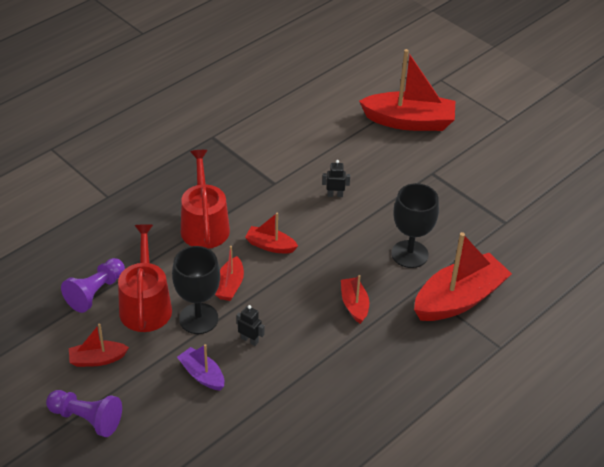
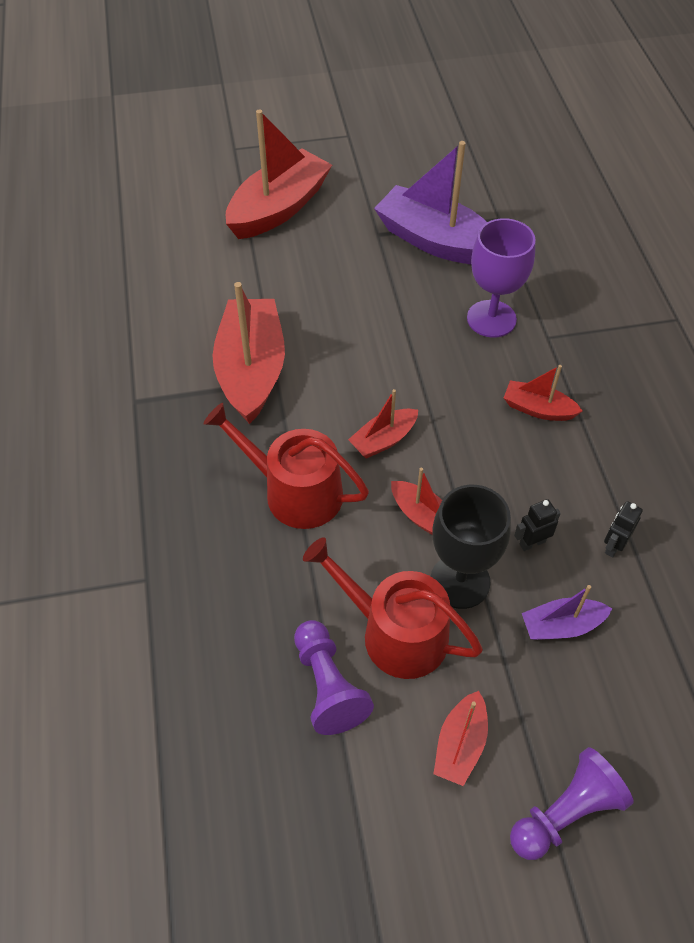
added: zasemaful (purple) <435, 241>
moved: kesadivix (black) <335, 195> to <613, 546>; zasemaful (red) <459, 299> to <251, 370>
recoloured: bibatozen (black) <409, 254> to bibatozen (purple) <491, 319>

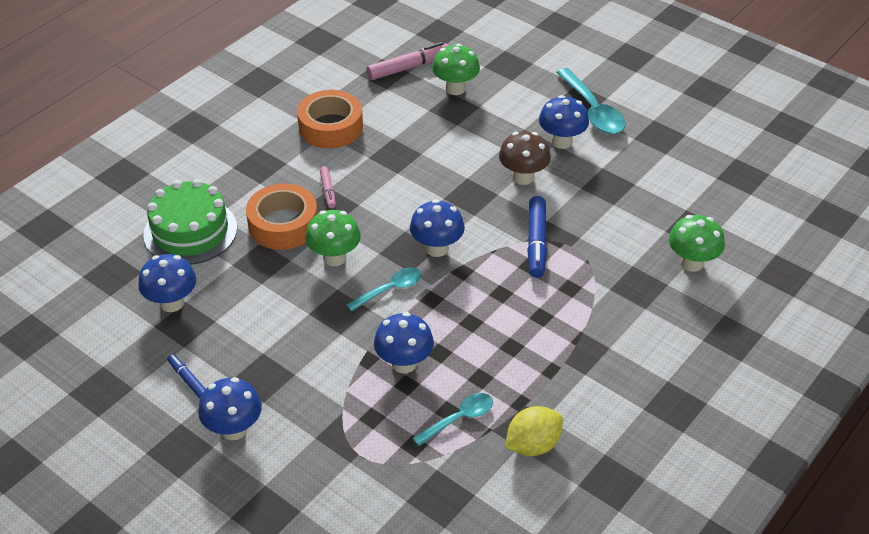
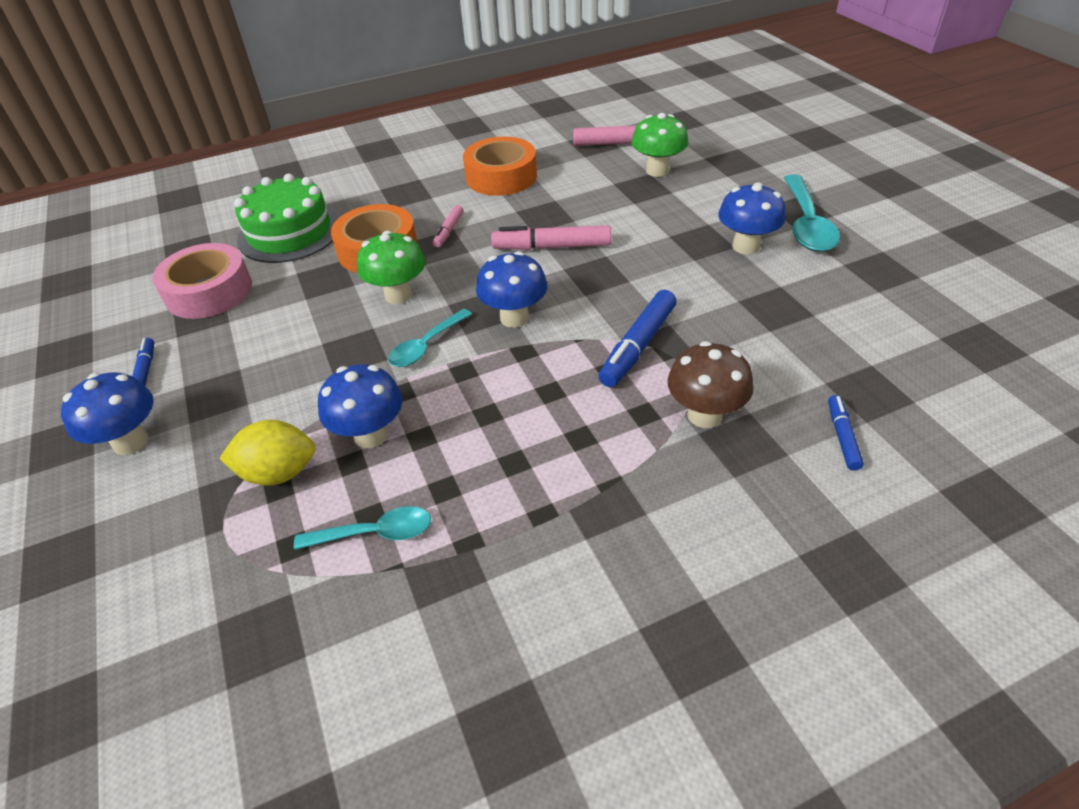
added: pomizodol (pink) <551, 247>
moved: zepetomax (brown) <523, 177> to <704, 415>; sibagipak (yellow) <533, 445> to <279, 473>
replaced: zepetomax (blue) <172, 303> to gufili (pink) <209, 291>; zepetomax (green) <692, 263> to pomizodol (blue) <842, 436>
turned: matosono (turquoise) <390, 289> = <426, 346> 135 degrees clockwise

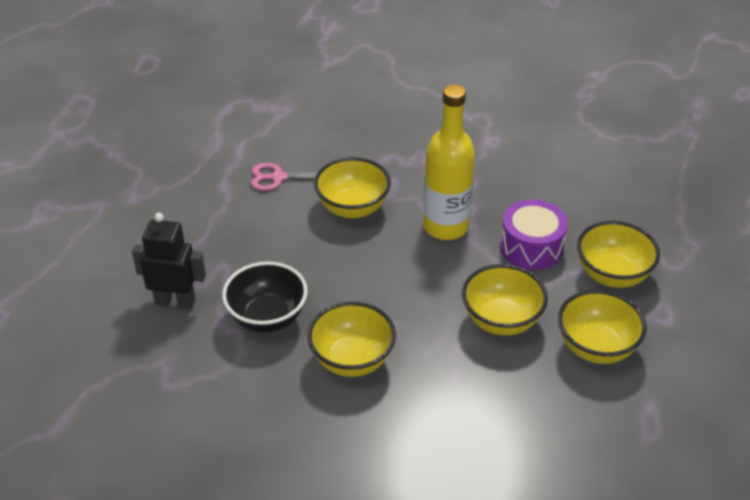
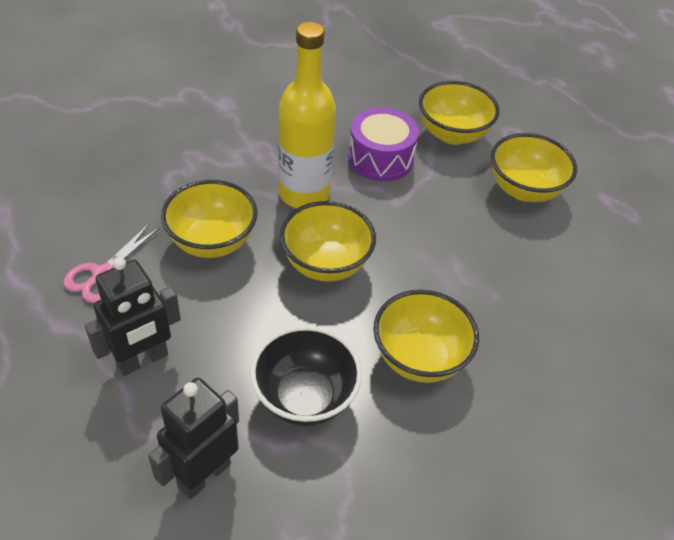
added: kesadivix (black) <142, 360>
moved: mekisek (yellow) <501, 320> to <326, 264>

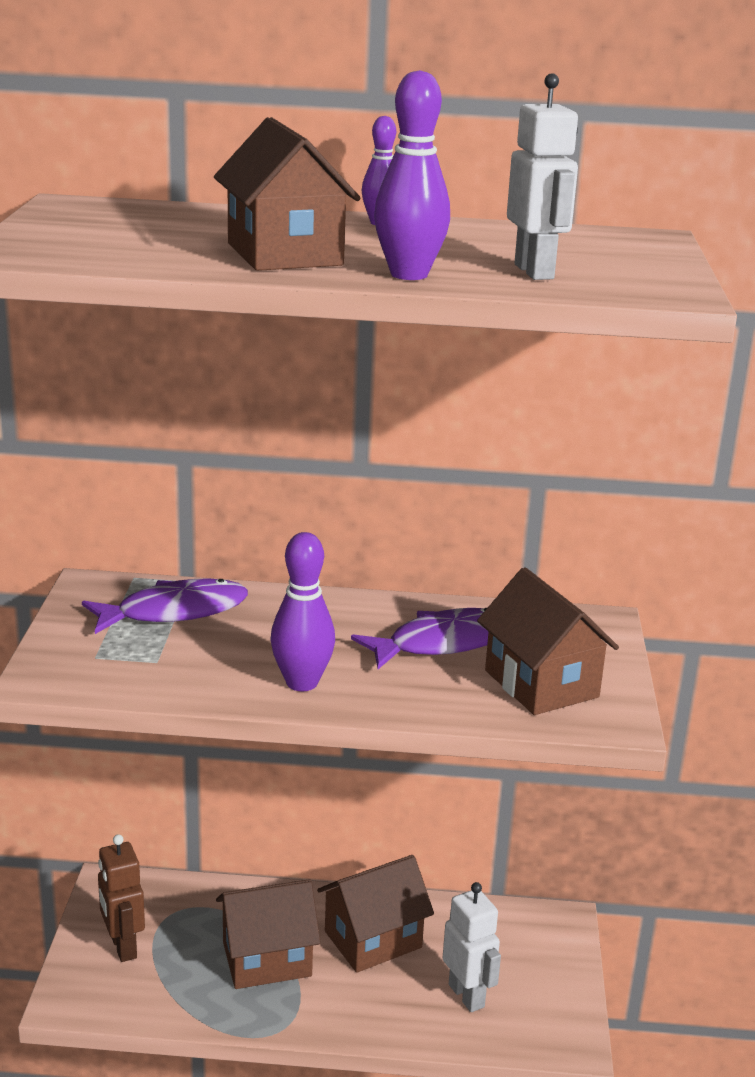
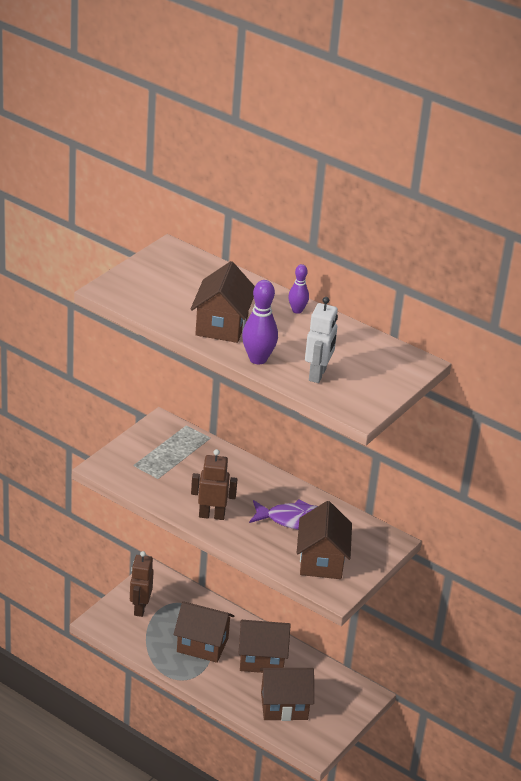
removed: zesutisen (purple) <174, 612>
replaced: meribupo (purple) <302, 683> to kesadivix (brown) <211, 515>; kesadivix (white) <467, 995> to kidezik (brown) <284, 706>

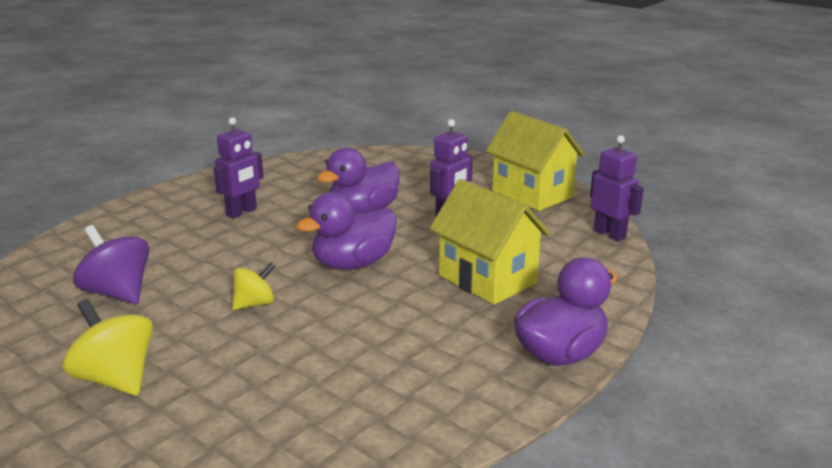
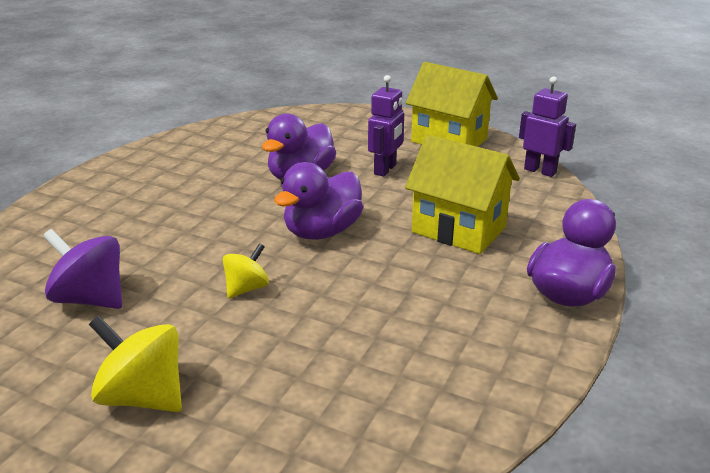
removed: kesadivix (purple) <242, 212>

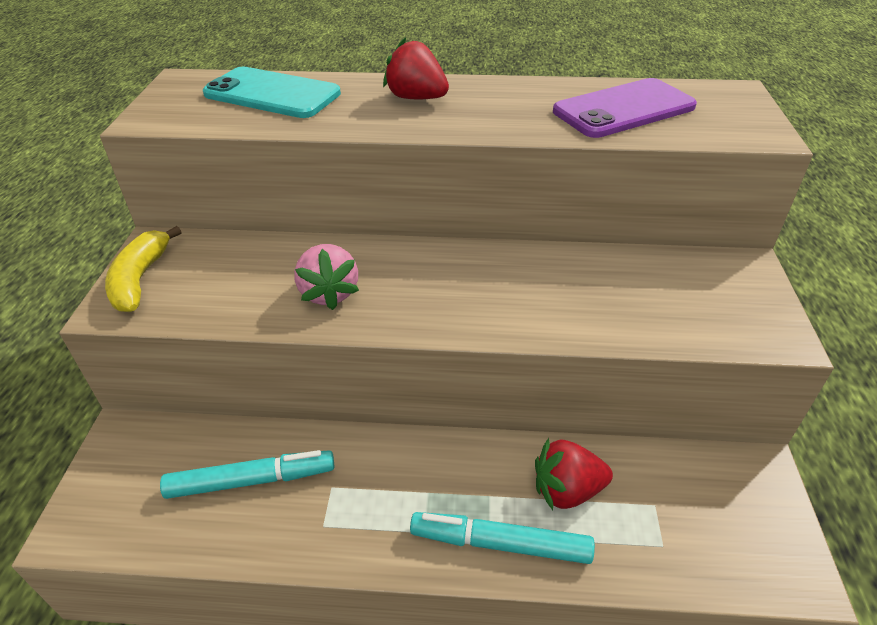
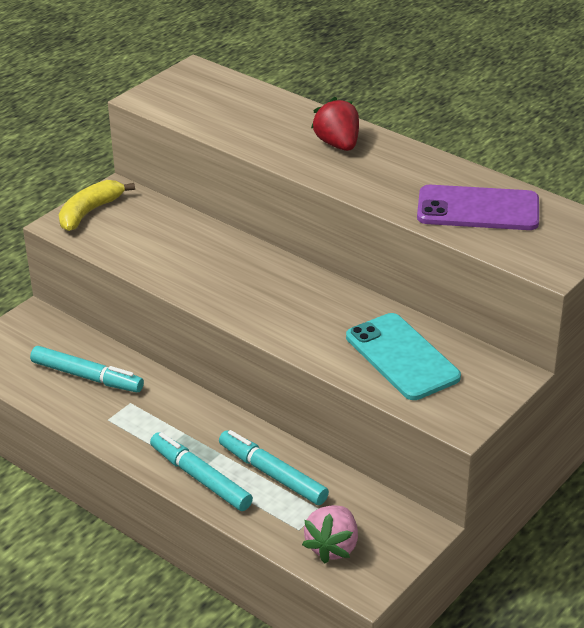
moved: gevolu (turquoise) <272, 94> to <402, 357>; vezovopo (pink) <329, 293> to <333, 547>
replaced: vezovopo (red) <567, 490> to pomizodol (turquoise) <272, 474>

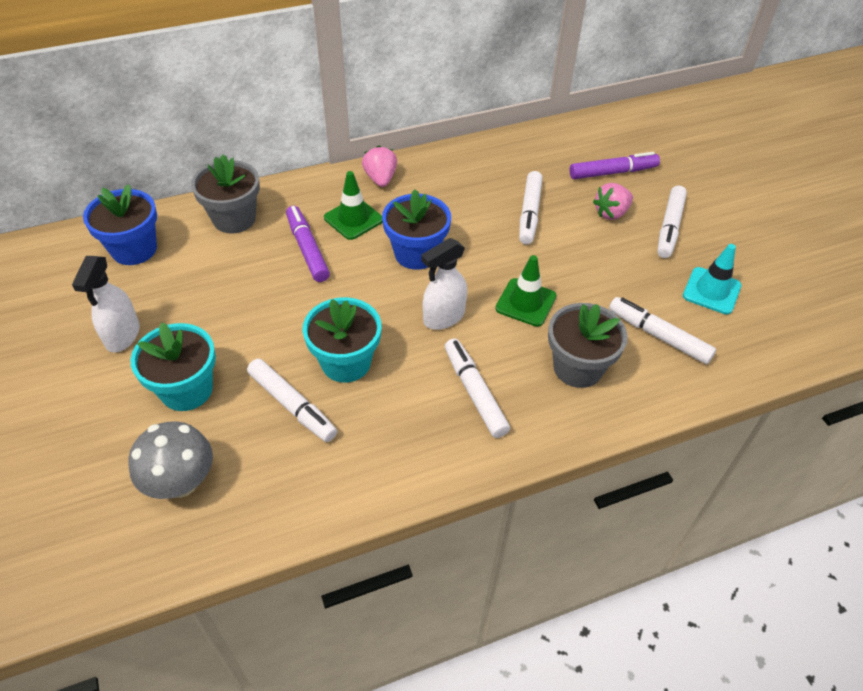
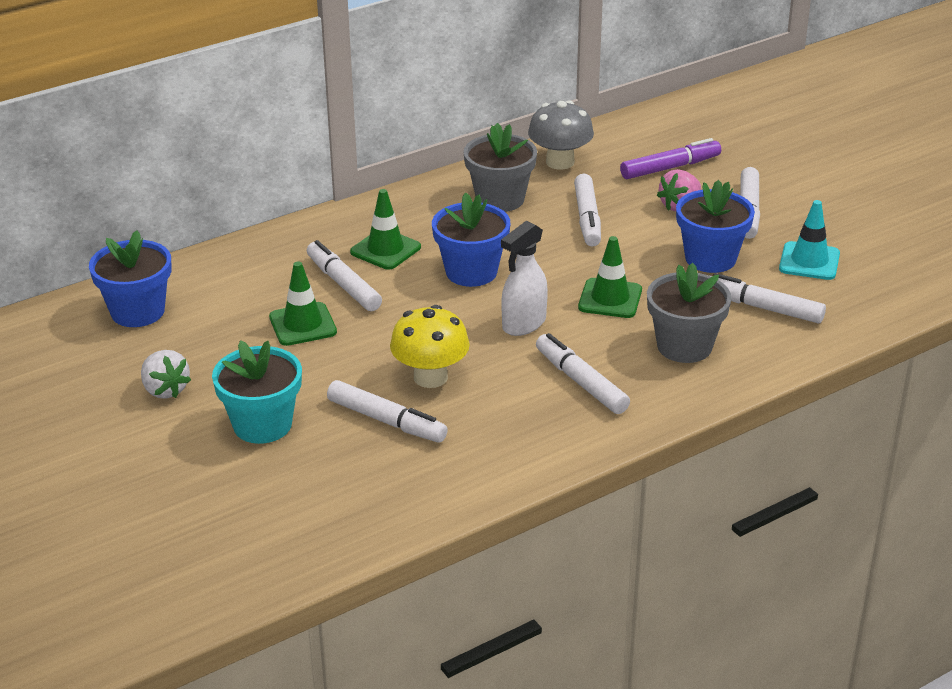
removed: vezovopo (pink) <380, 179>
added: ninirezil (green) <303, 324>; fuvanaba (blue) <710, 258>
moved: zepetomax (grey) <181, 482> to <560, 162>; fuvanaba (grey) <234, 219> to <500, 199>
replaced: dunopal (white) <122, 336> to vezovopo (white) <165, 390>; fuvanaba (turquoise) <346, 362> to zepetomax (yellow) <430, 377>
recoloured: pomizodol (purple) <307, 249> to pomizodol (white) <343, 284>

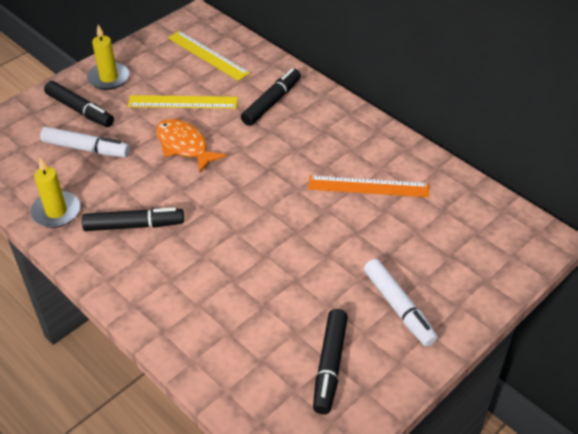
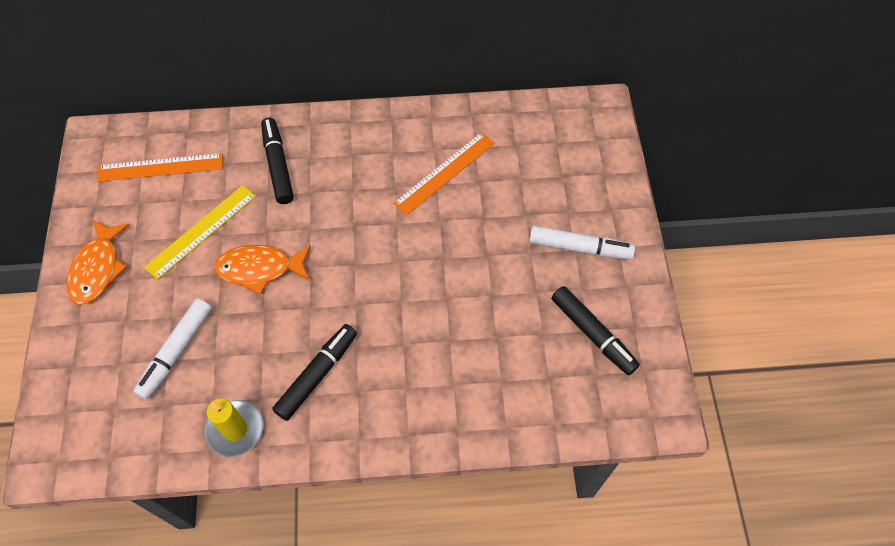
removed: pomizodol (black) <80, 110>
replaced: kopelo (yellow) <109, 78> to zesutisen (orange) <97, 268>
recoloured: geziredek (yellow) <208, 55> to geziredek (orange) <160, 167>
turned: pomizodol (white) <86, 148> = <176, 351> 150 degrees clockwise

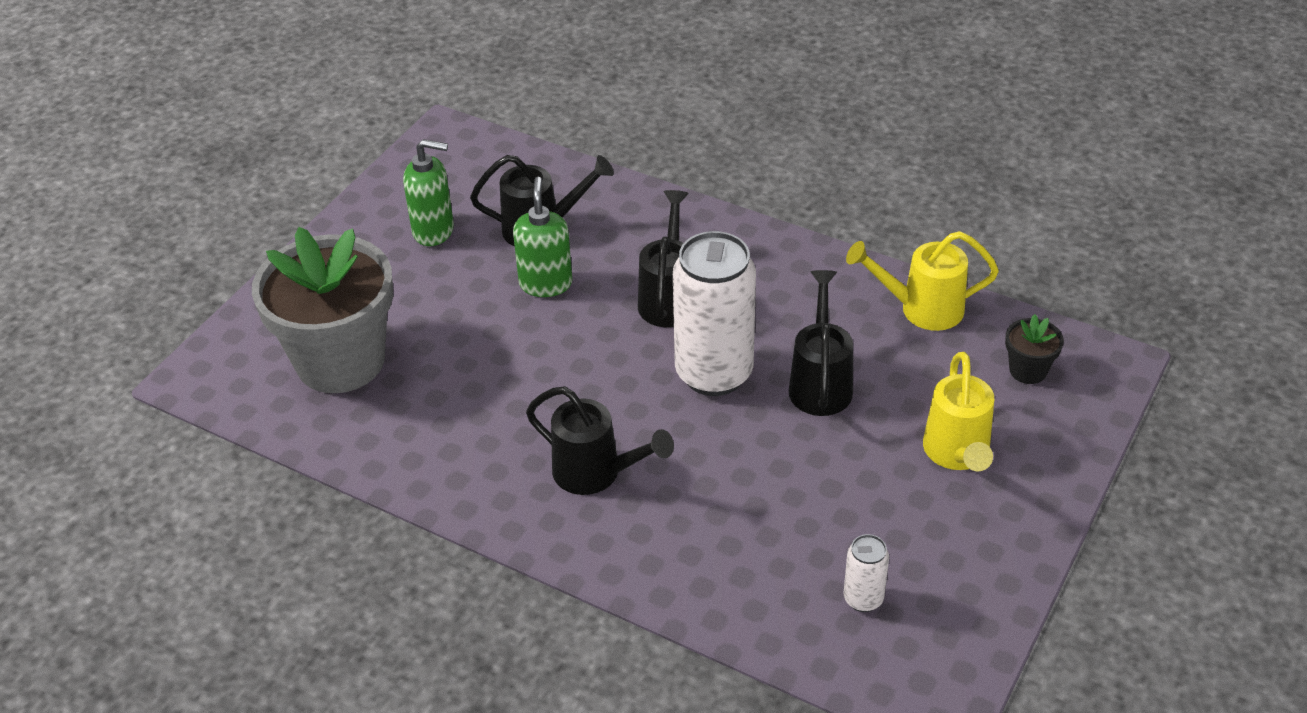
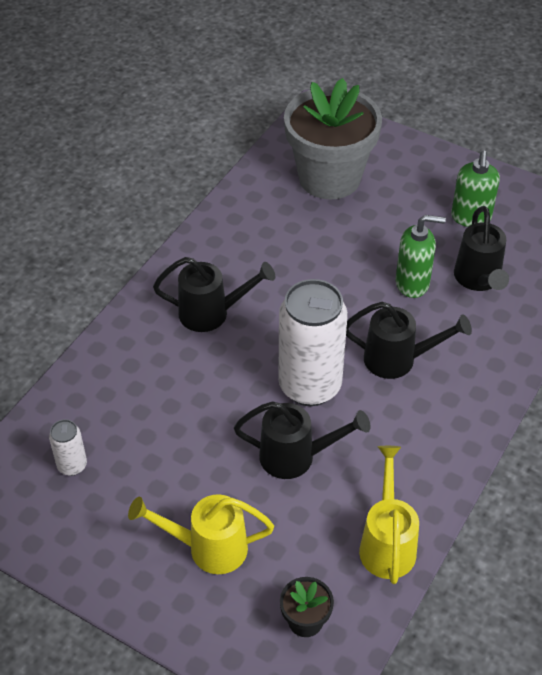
turned: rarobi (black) <596, 473> = <211, 313> 120 degrees counterclockwise

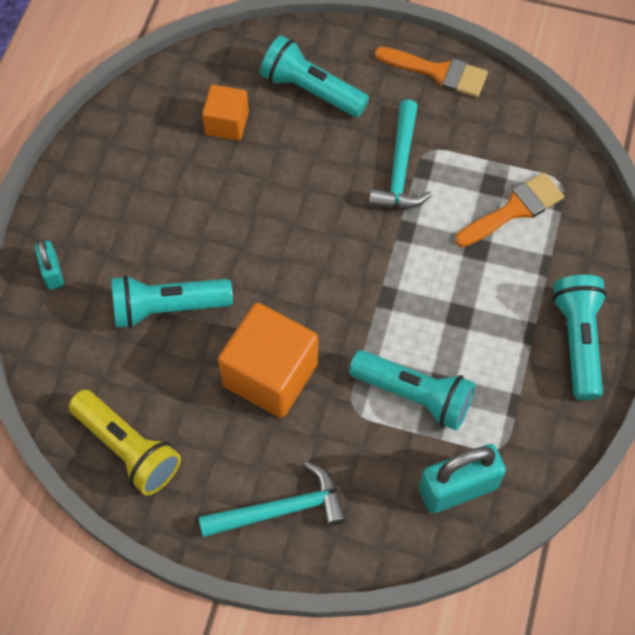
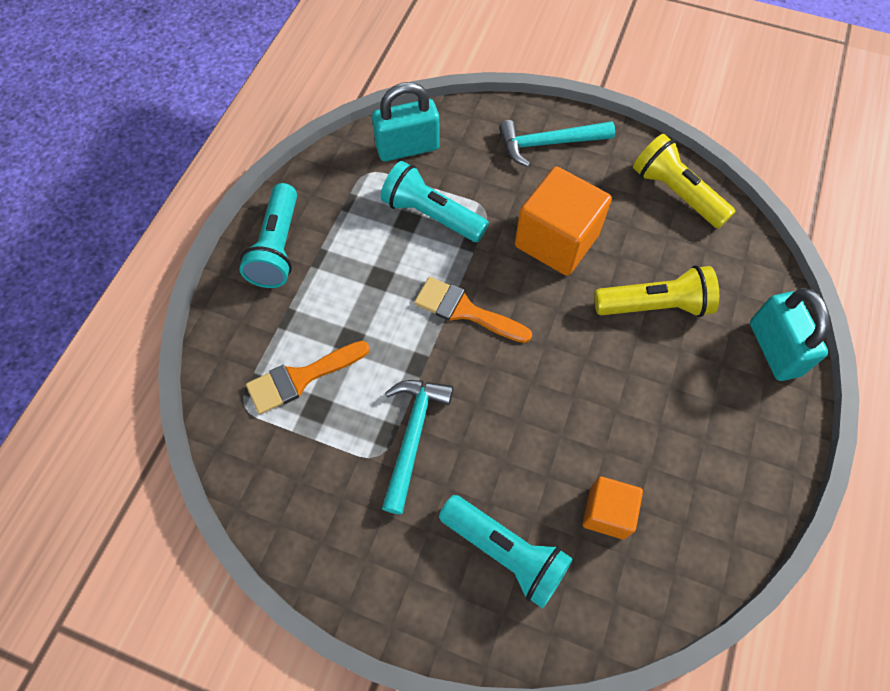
moved: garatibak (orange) <438, 72> to <465, 311>
recoloured: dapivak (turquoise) <167, 307> to dapivak (yellow) <654, 305>
resized: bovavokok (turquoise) <52, 272> = <774, 349> x1.80

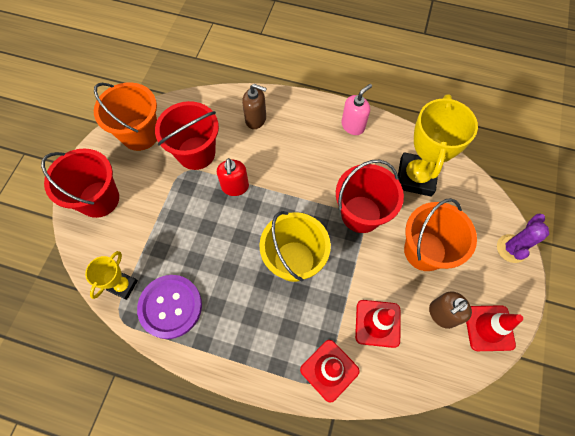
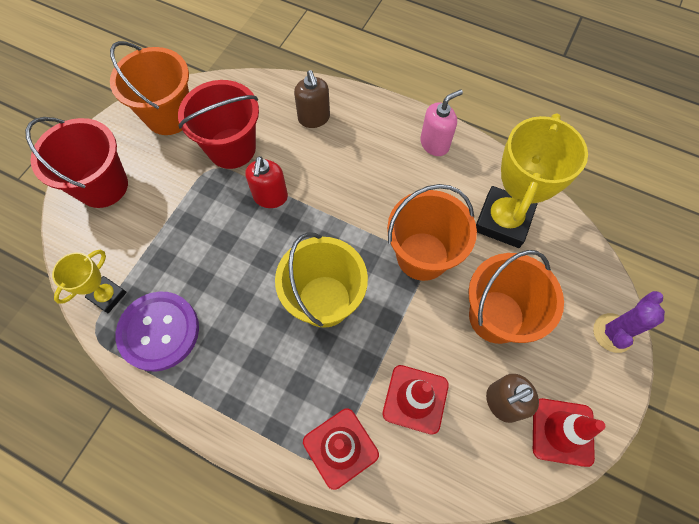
recoloured: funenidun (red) <361, 214> to funenidun (orange) <422, 256>
turned: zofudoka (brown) <256, 119> = <314, 118> 45 degrees clockwise

